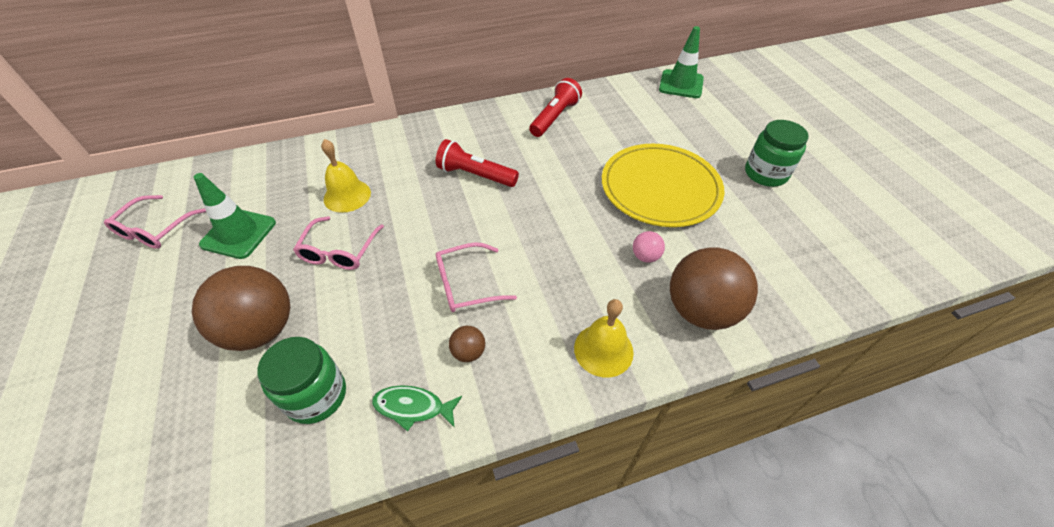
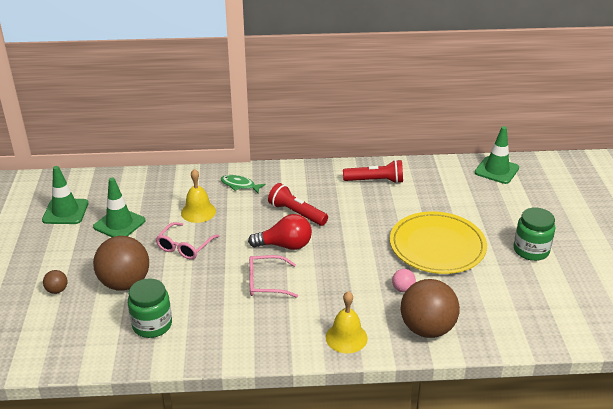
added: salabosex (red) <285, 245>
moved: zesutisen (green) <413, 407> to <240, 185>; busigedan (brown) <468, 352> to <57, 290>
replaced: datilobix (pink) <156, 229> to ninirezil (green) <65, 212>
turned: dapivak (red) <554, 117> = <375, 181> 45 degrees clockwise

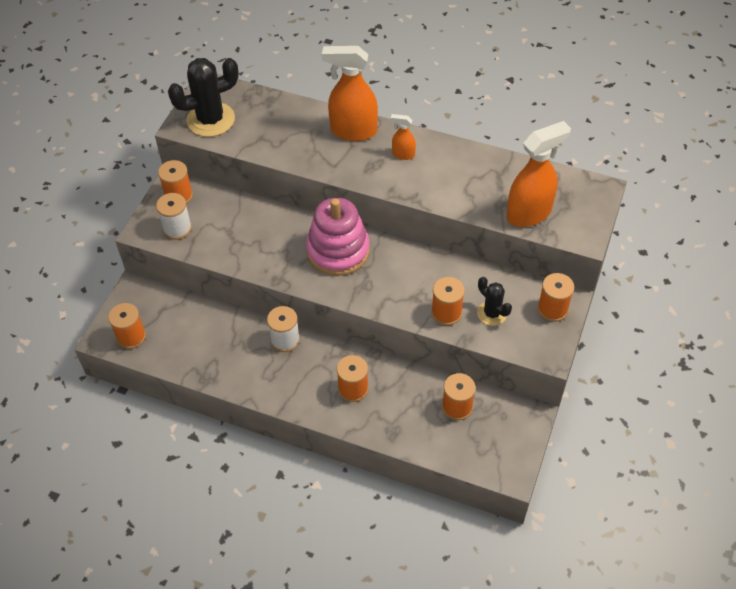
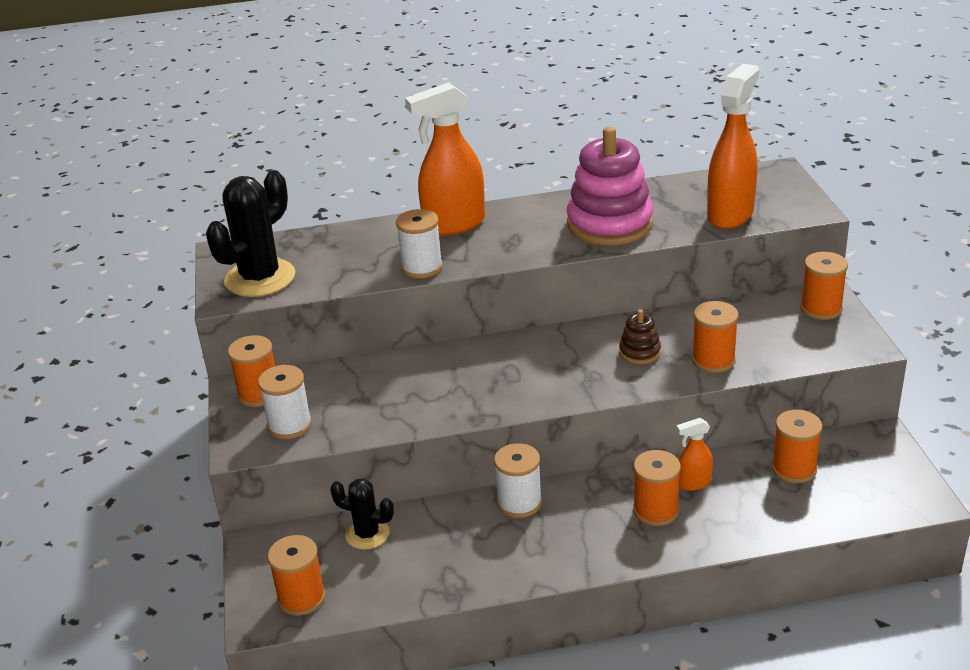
added: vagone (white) <422, 267>; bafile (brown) <639, 352>
moved: bafile (pink) <338, 251> to <609, 224>; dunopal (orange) <403, 154> to <693, 483>; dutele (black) <492, 313> to <367, 534>

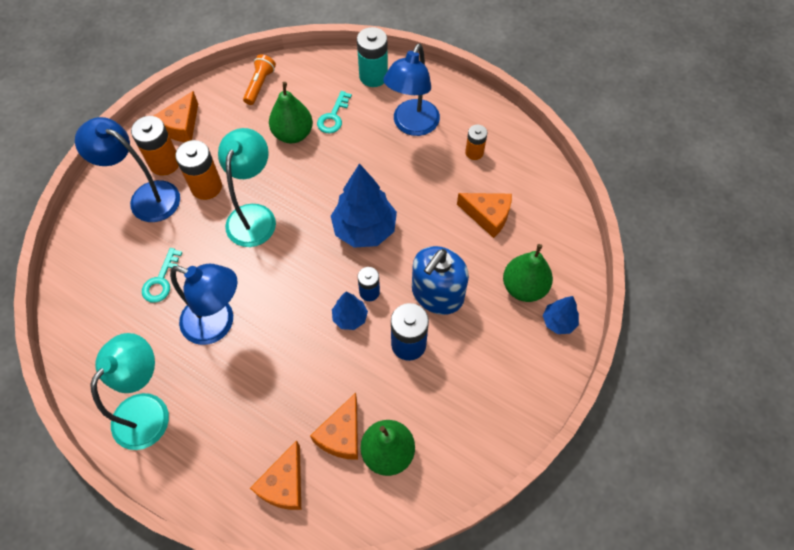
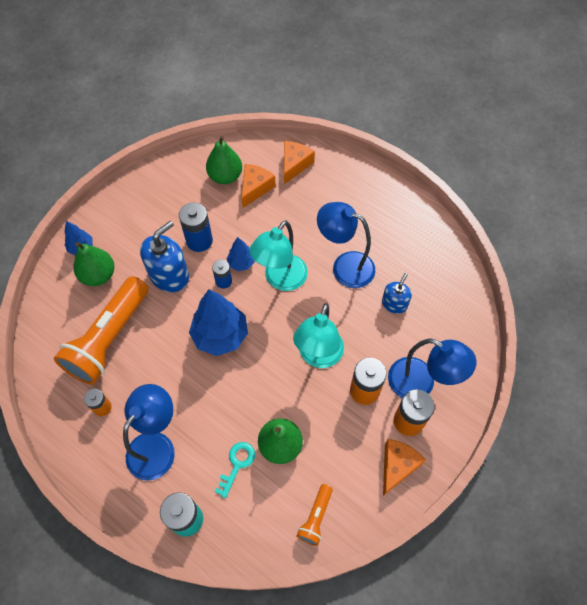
moved: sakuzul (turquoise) <148, 410> to <281, 280>
replaced: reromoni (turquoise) <161, 280> to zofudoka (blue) <394, 304>; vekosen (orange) <488, 216> to dapivak (orange) <109, 339>

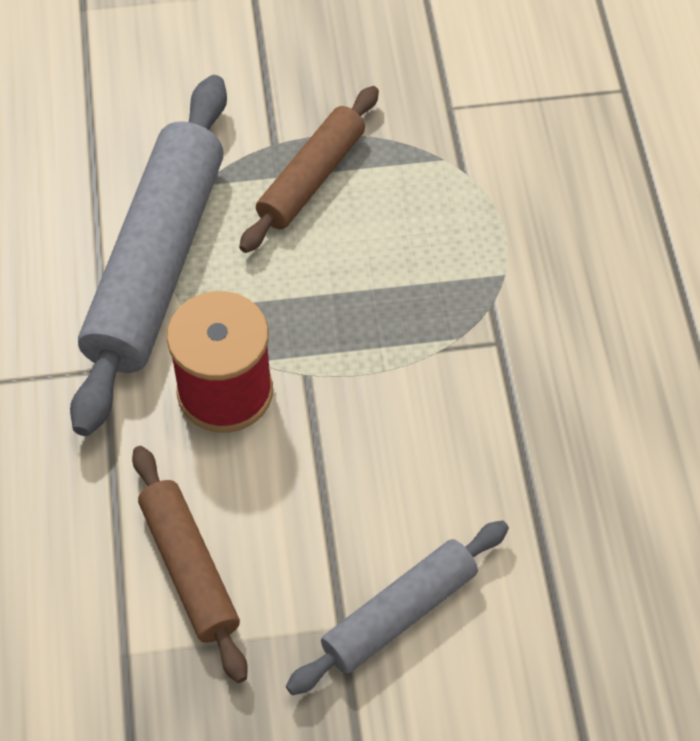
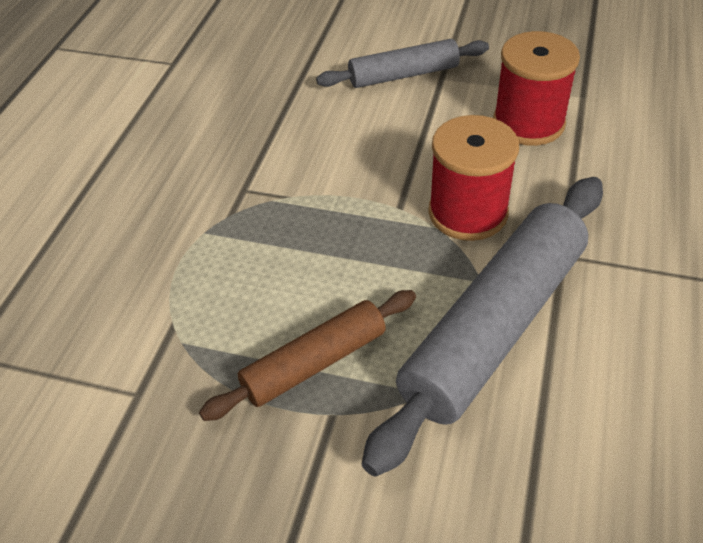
replaced: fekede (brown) <189, 568> to vagone (red) <528, 123>

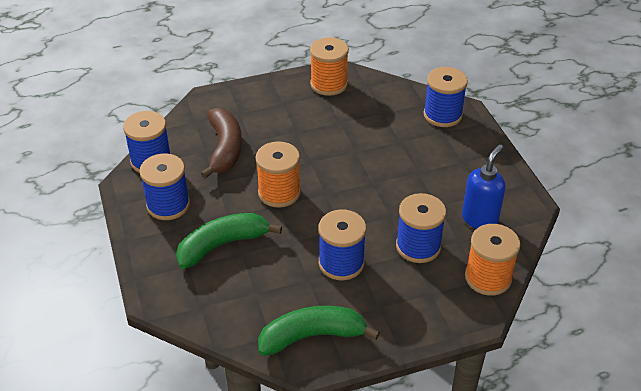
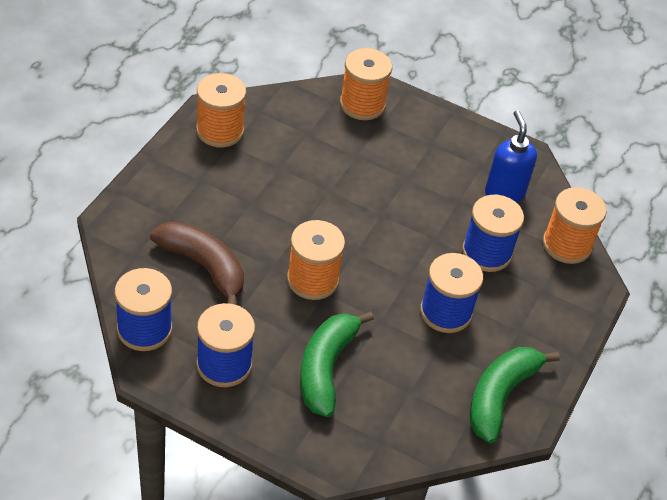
recoloured: vagone (blue) <442, 115> to vagone (orange) <362, 104>

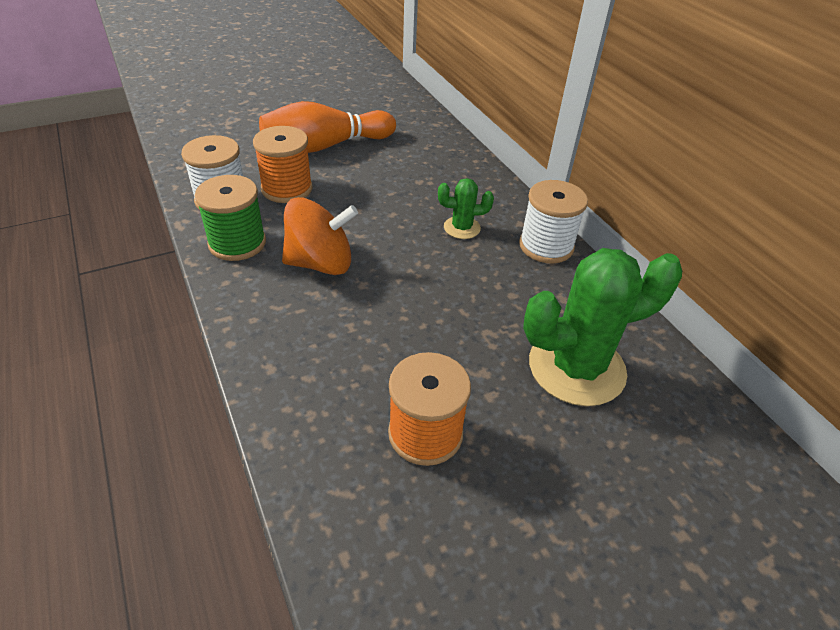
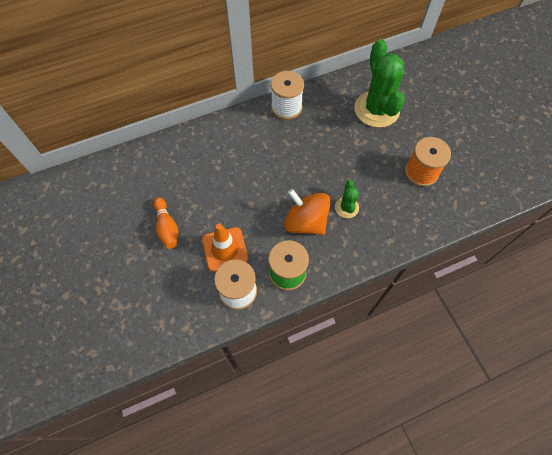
moved: dutele (green) <462, 228> to <346, 207>
replaced: vagone (orange) <287, 189> to ninirezil (orange) <225, 249>
turned: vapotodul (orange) <321, 263> = <306, 222> 45 degrees counterclockwise
resized: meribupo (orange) <325, 146> = <167, 227> x0.56

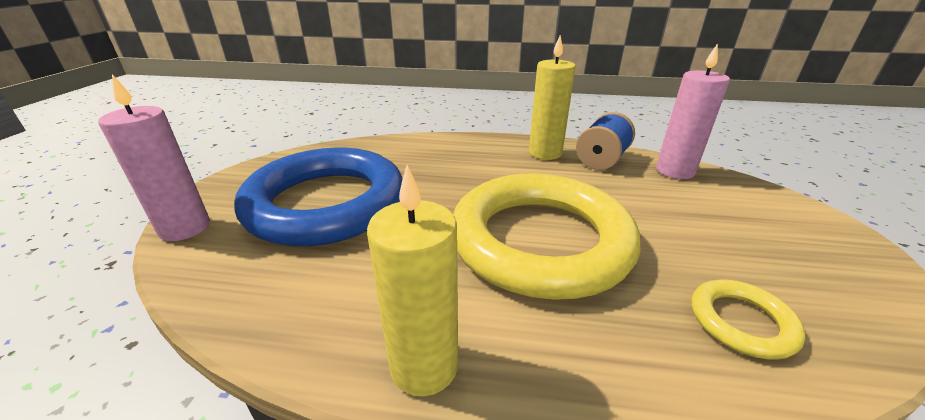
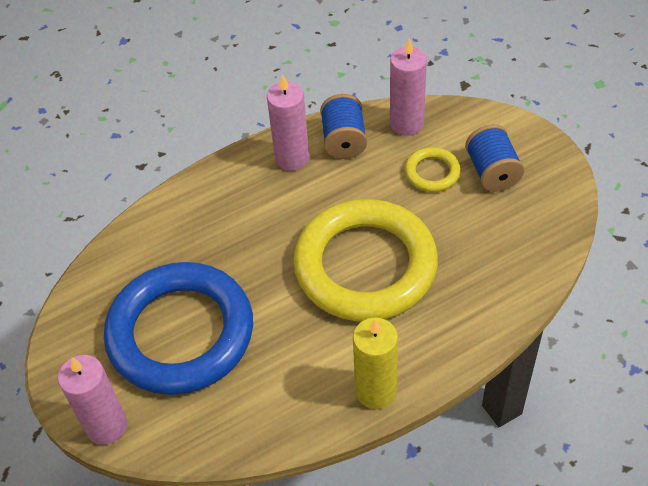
added: vagone (blue) <492, 172>
moved: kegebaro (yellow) <741, 322> to <432, 172>
recoloured: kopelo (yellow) <545, 153> to kopelo (pink) <292, 158>

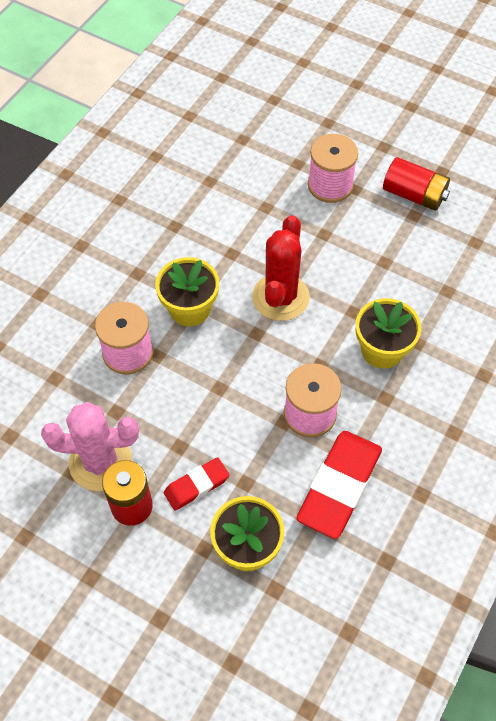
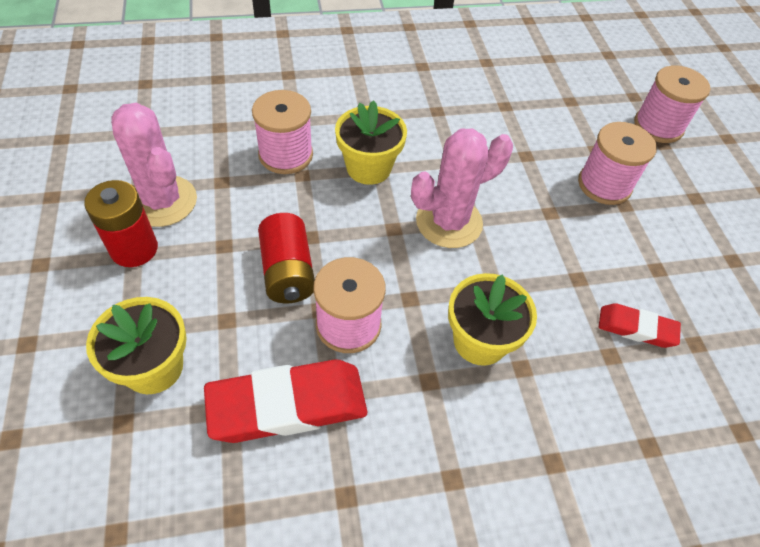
added: vagone (pink) <658, 126>
moved: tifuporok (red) <196, 486> to <636, 328>; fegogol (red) <414, 195> to <288, 272>
recoloured: dutele (red) <280, 297> to dutele (pink) <449, 222>

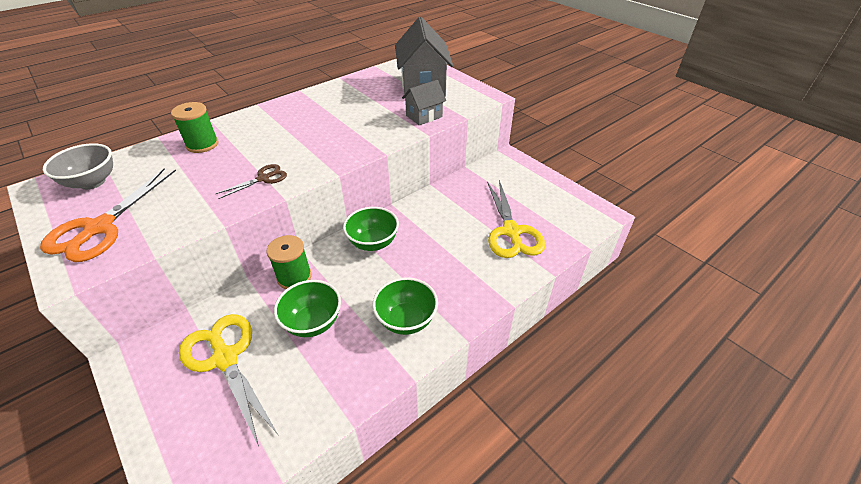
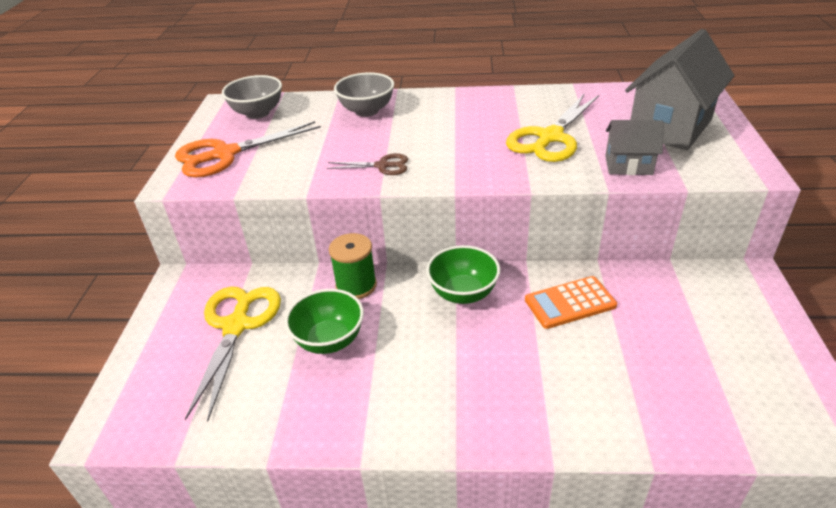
removed: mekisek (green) <406, 320>
added: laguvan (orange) <570, 303>
moved: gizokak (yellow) <511, 231> to <550, 137>
replaced: vagone (green) <202, 144> to mekisek (grey) <367, 111>

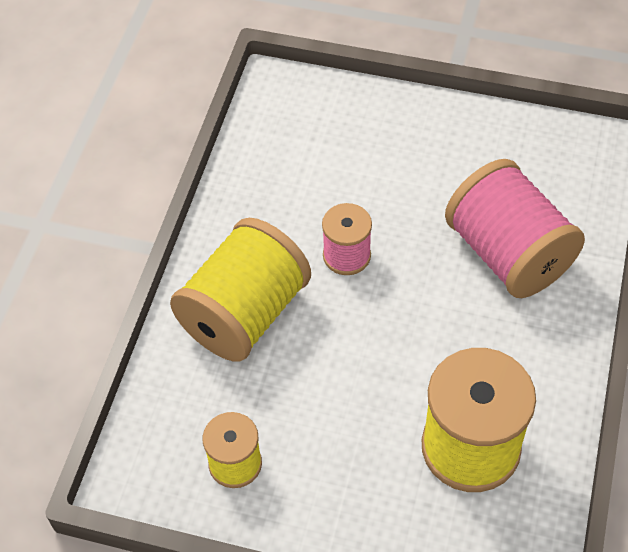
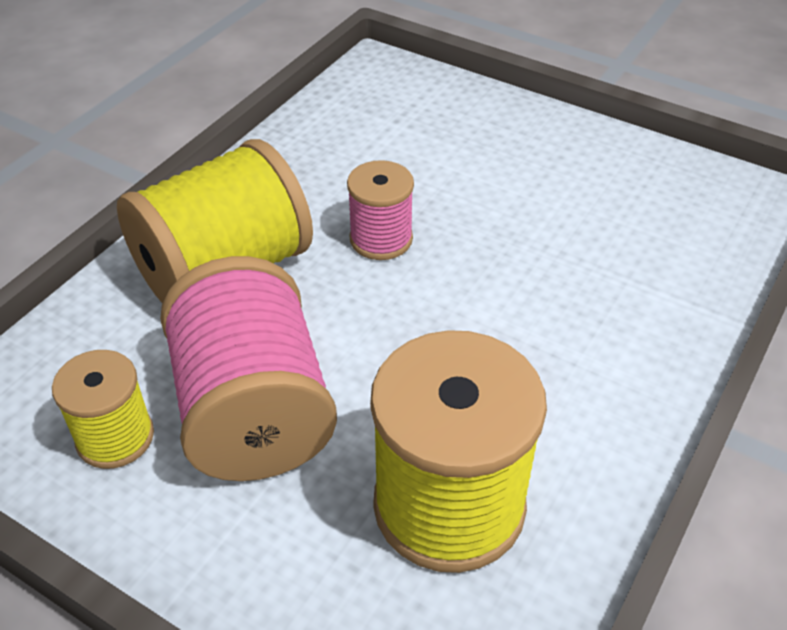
moved: vagone (pink) <508, 254> to <253, 411>

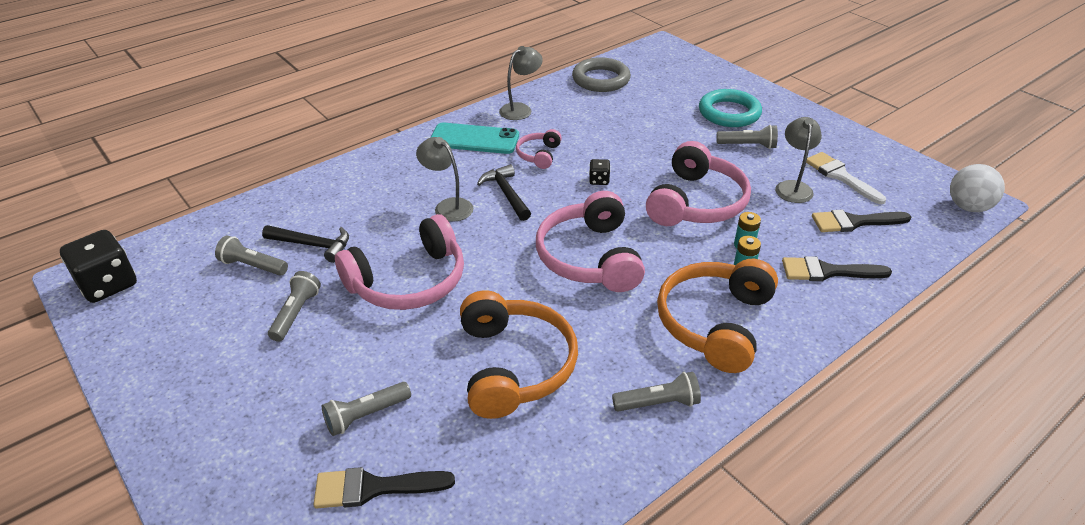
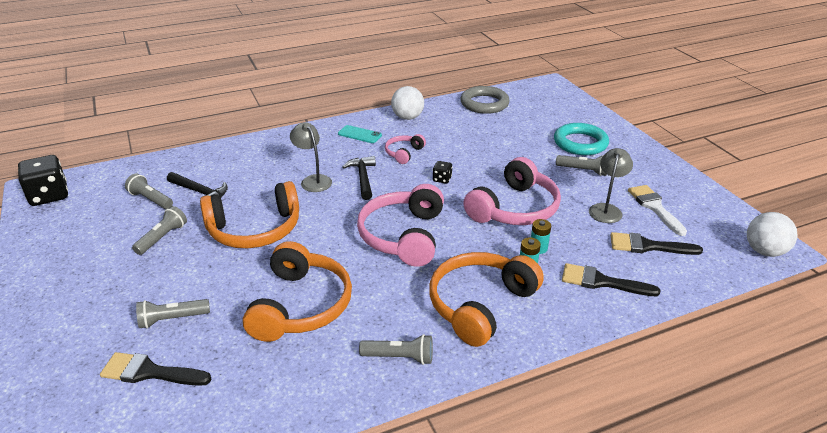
replaced: sakuzul (grey) <520, 109> to busigedan (white) <407, 117>
recoloured: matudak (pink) <409, 281> to matudak (orange) <255, 229>
resized: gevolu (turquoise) <474, 139> = <359, 134> x0.60

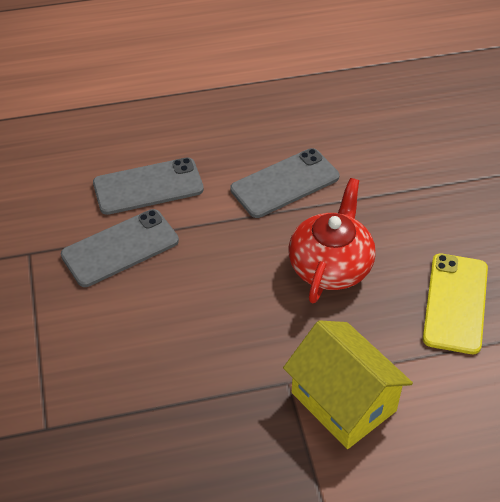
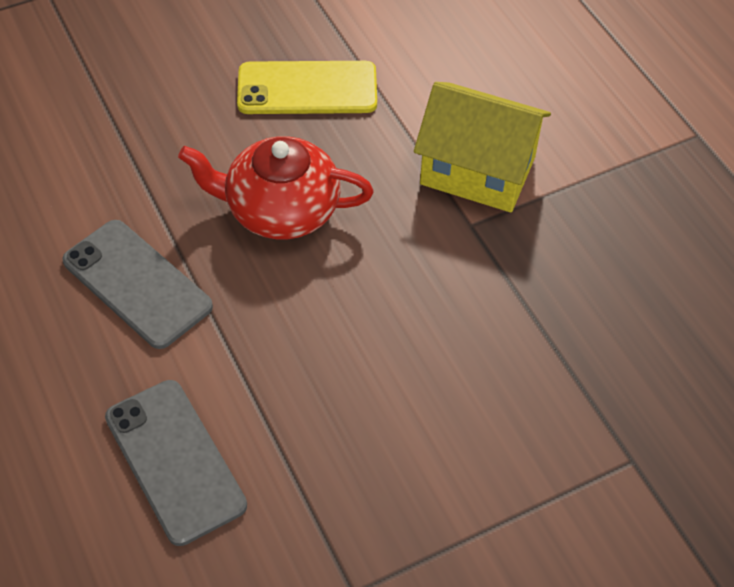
removed: gevolu (grey) <120, 248>
turned: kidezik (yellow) <343, 402> = <477, 171> 75 degrees clockwise

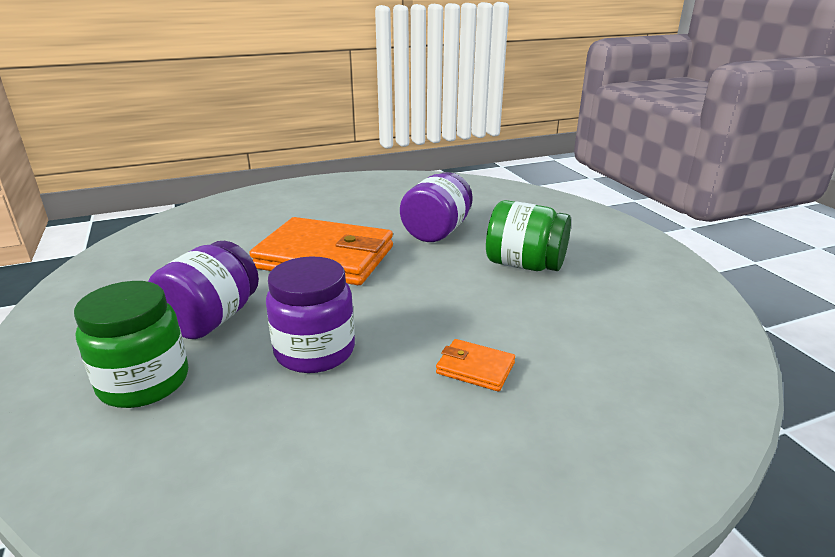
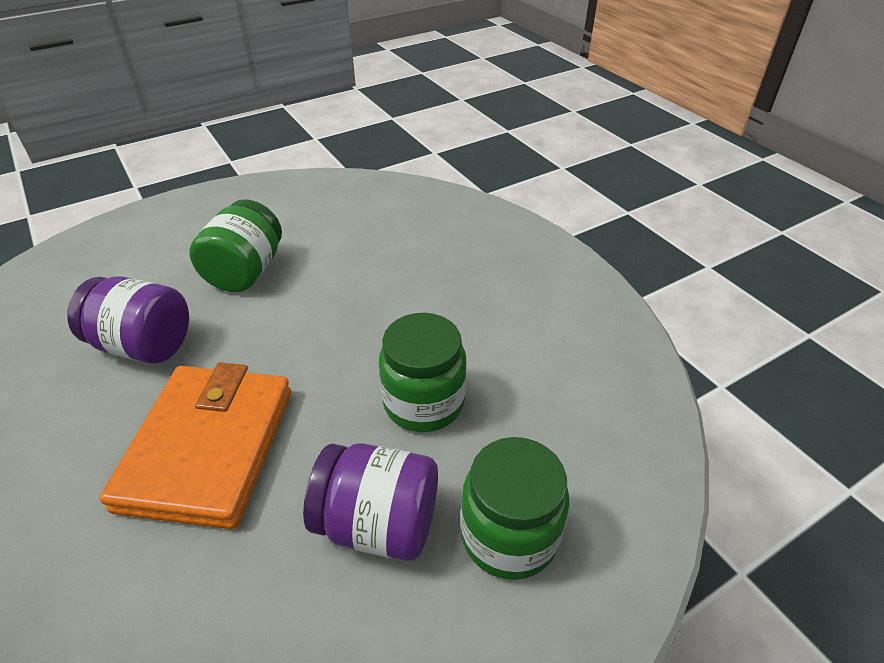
removed: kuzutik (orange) <475, 368>
recoloured: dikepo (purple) <315, 351> to dikepo (green) <423, 402>

